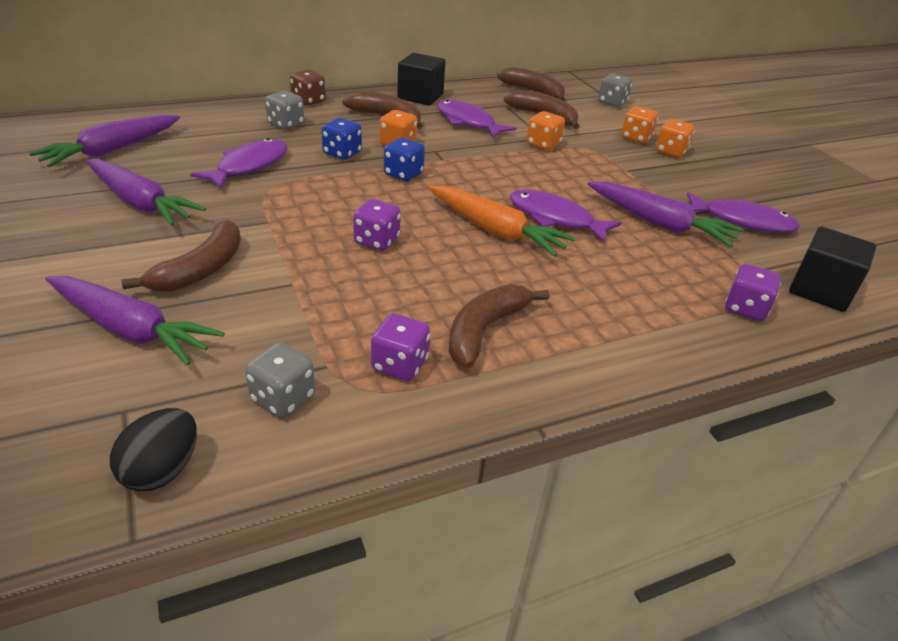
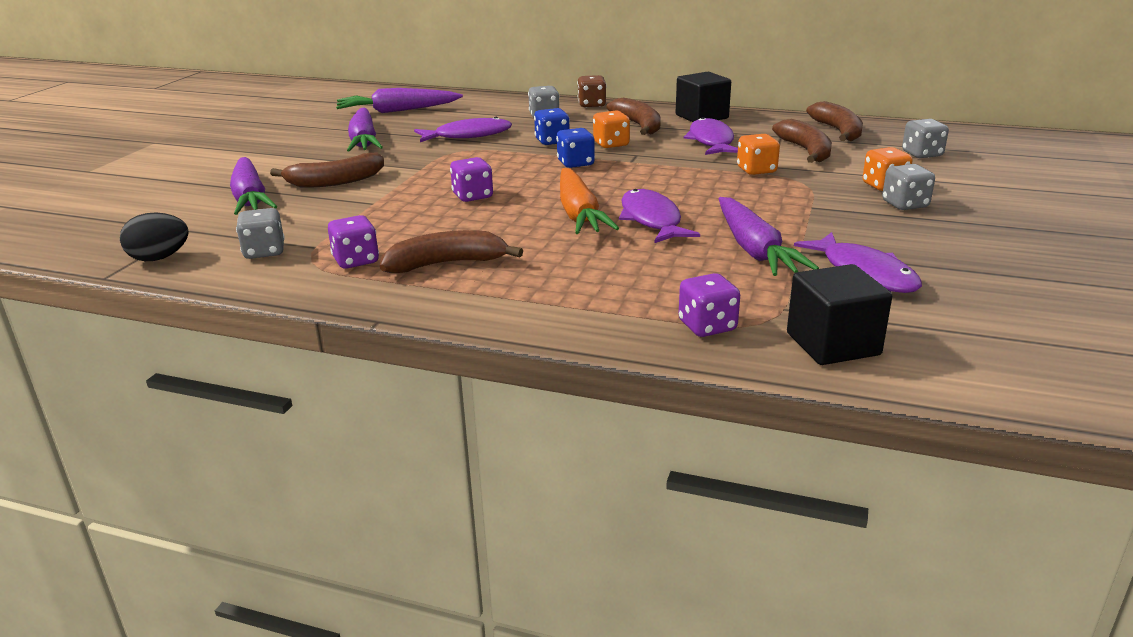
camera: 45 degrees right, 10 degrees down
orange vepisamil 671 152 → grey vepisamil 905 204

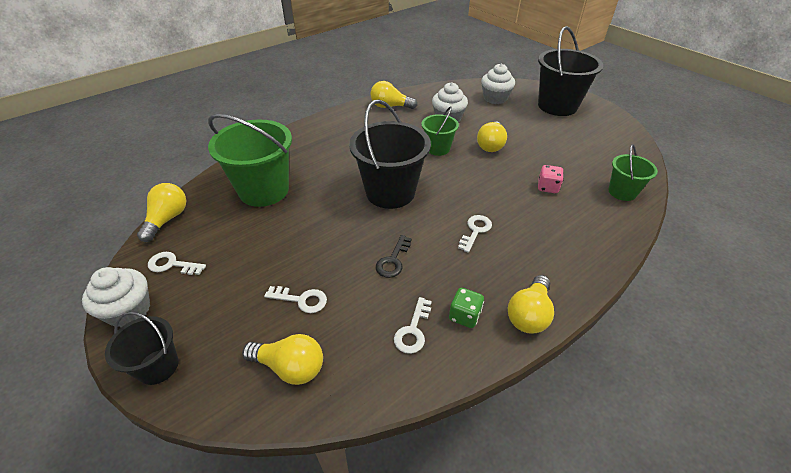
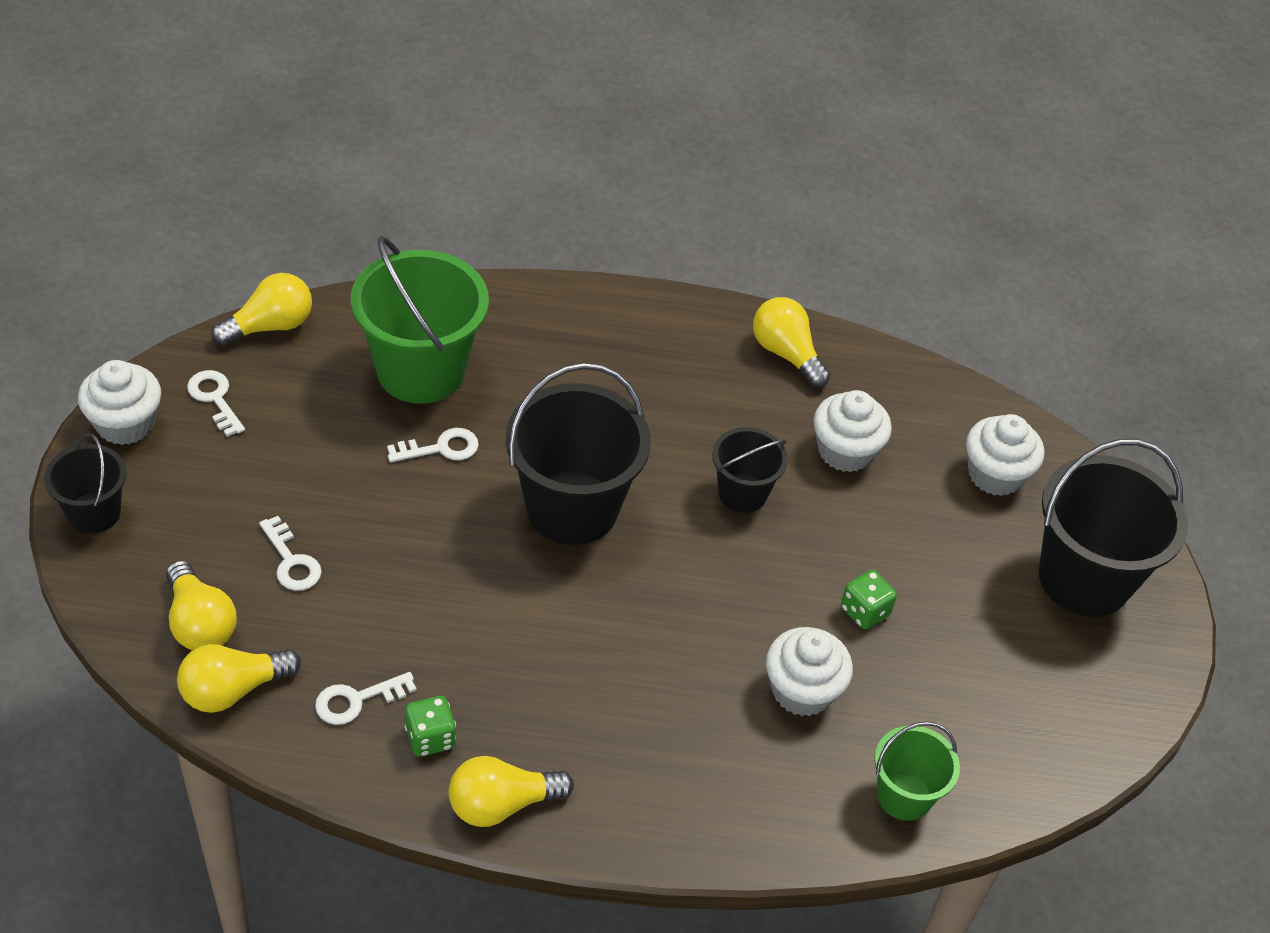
camera: 40 degrees right, 5 degrees up
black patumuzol 393 260 → -
- → green vepisamil 864 611
white patumuzol 475 231 → white patumuzol 441 448, shifted
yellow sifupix 490 145 → yellow sifupix 233 690, shifted
pink vepisamil 547 187 → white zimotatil 802 690
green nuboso 438 148 → black nuboso 742 493

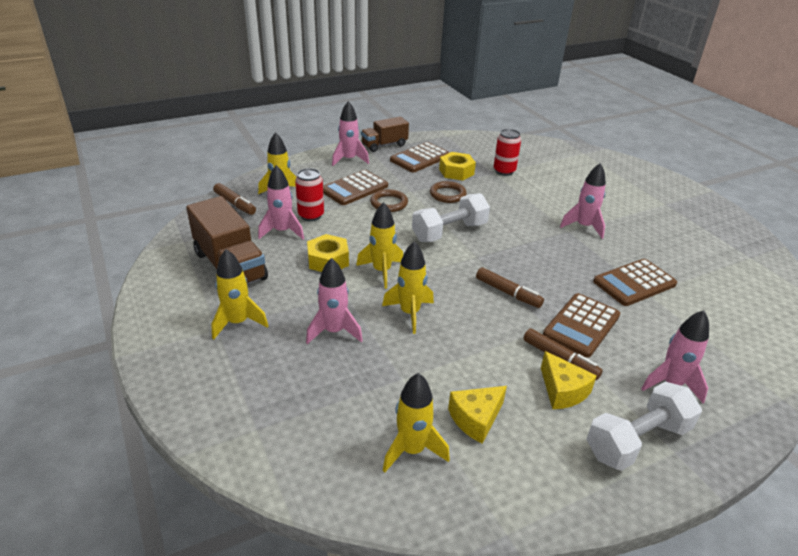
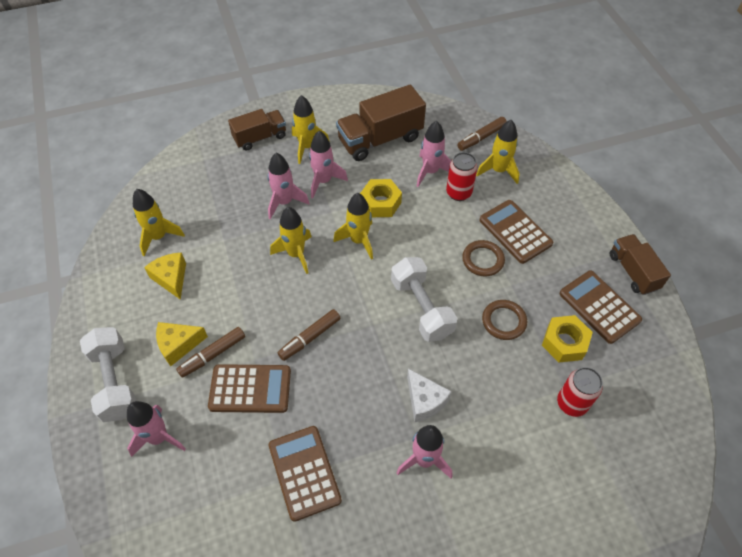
camera: 100 degrees right, 20 degrees up
- → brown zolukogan 260 137
- → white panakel 424 401
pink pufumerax 349 160 → pink pufumerax 323 181, shifted
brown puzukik 581 325 → brown puzukik 250 389, 135 degrees clockwise

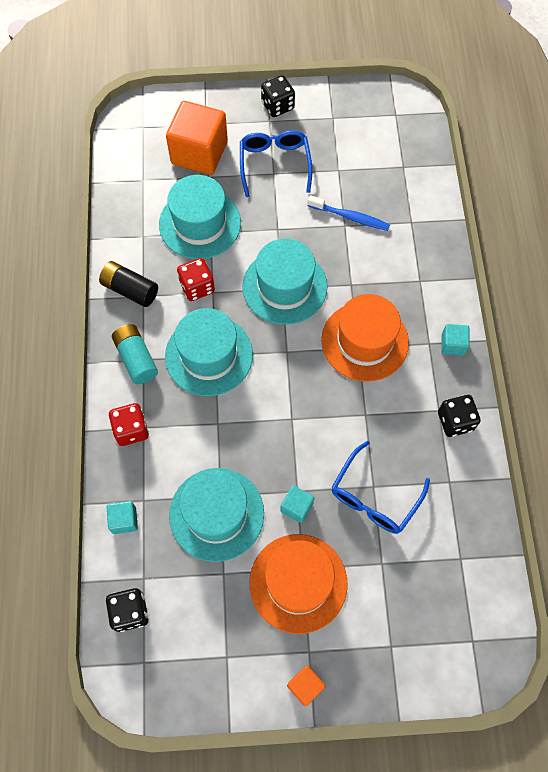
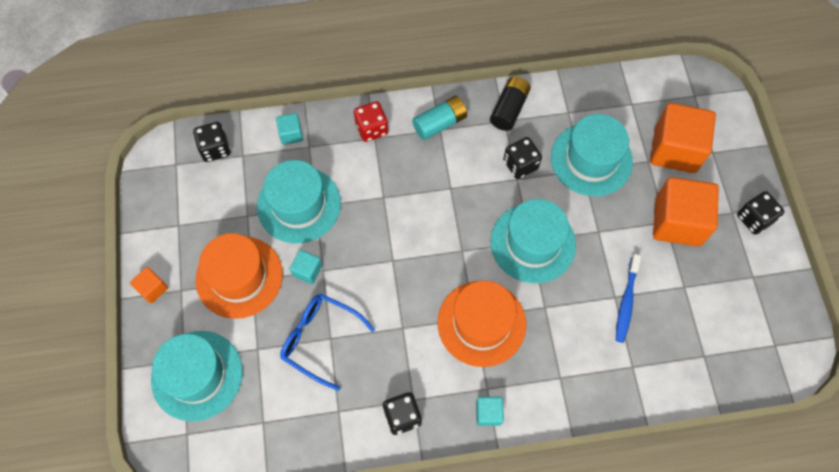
camera: 85 degrees right, 0 degrees up
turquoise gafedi 209 355 → turquoise gafedi 197 375, shifted
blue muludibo 274 164 → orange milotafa 677 222
red vepisamil 197 287 → black vepisamil 520 165

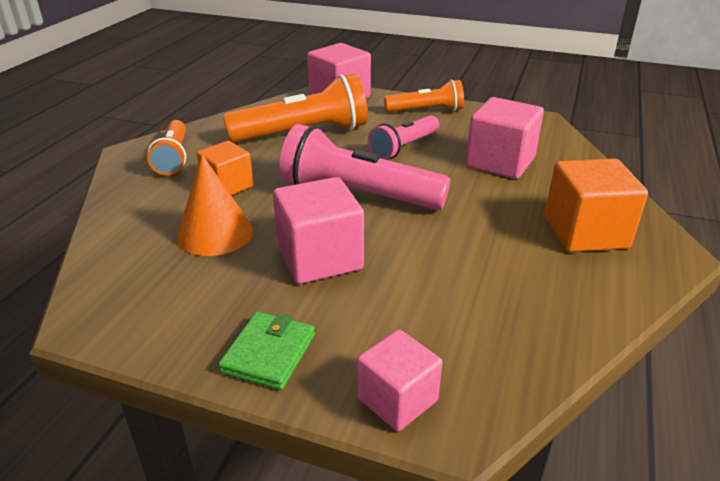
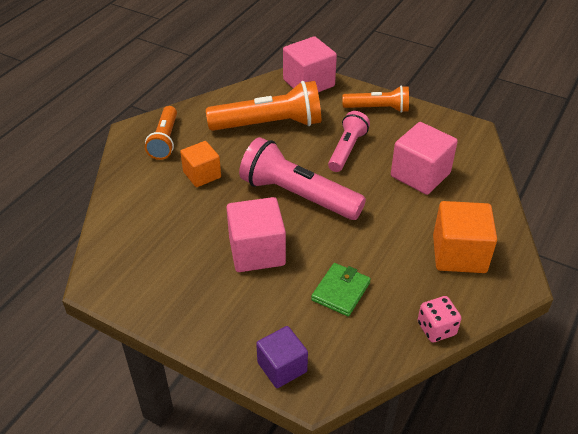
camera: 10 degrees right, 10 degrees up
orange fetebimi 215 233 → -
- → pink vepisamil 436 329
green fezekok 269 353 → green fezekok 340 291, shifted
pink milotafa 397 399 → purple milotafa 282 367
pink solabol 404 147 → pink solabol 347 149, 150 degrees clockwise

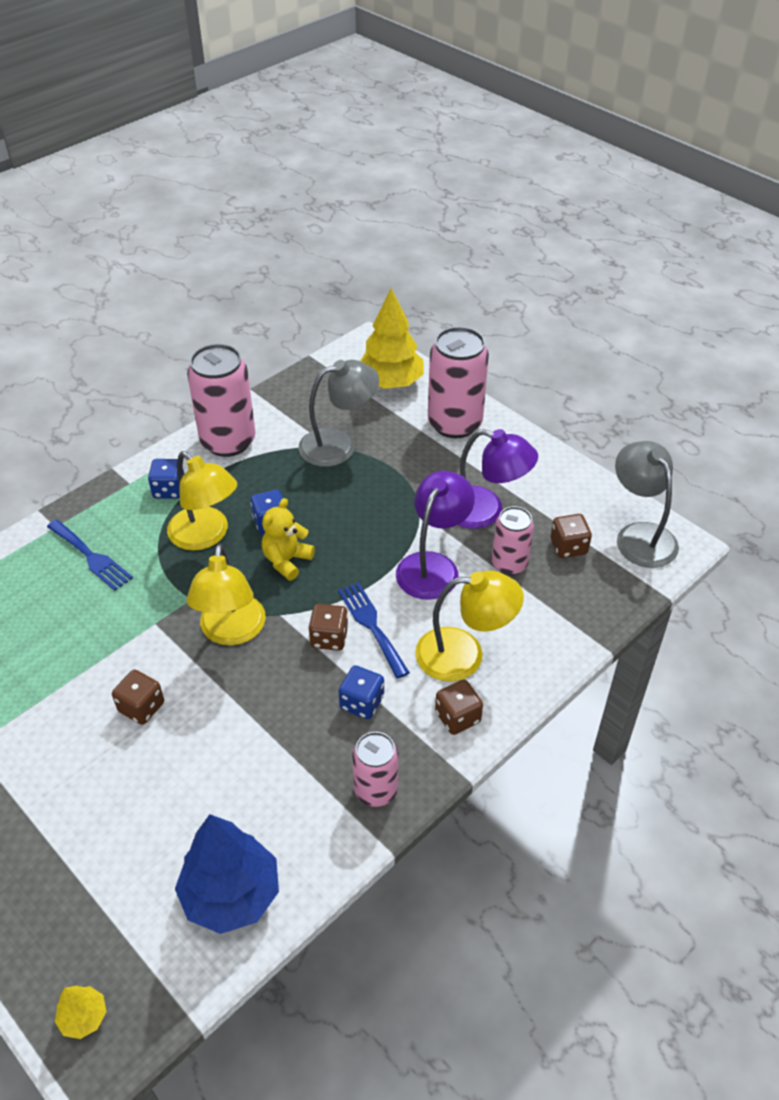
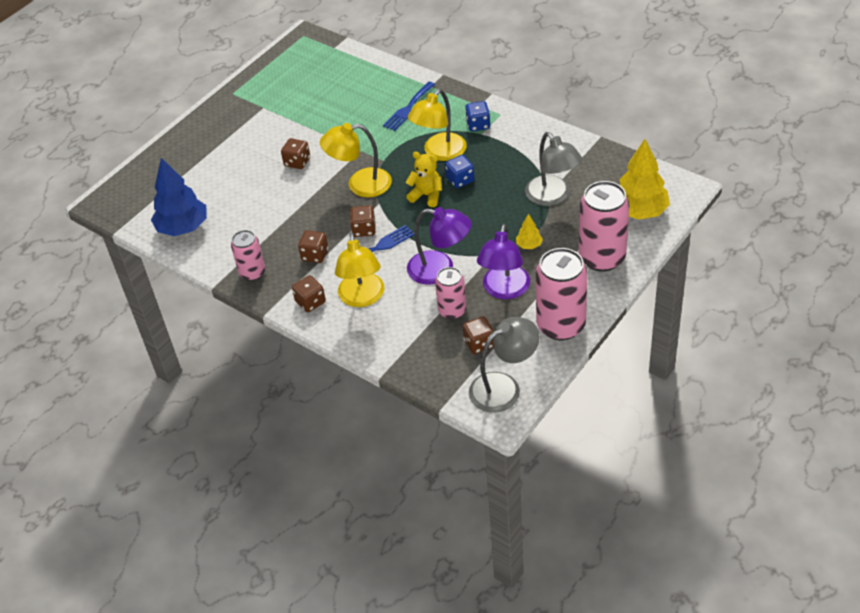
camera: 85 degrees right, 0 degrees up
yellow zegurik 83 1017 → yellow zegurik 529 245, shifted
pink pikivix 228 441 → pink pikivix 561 325, shifted
blue vepisamil 362 702 → brown vepisamil 315 255

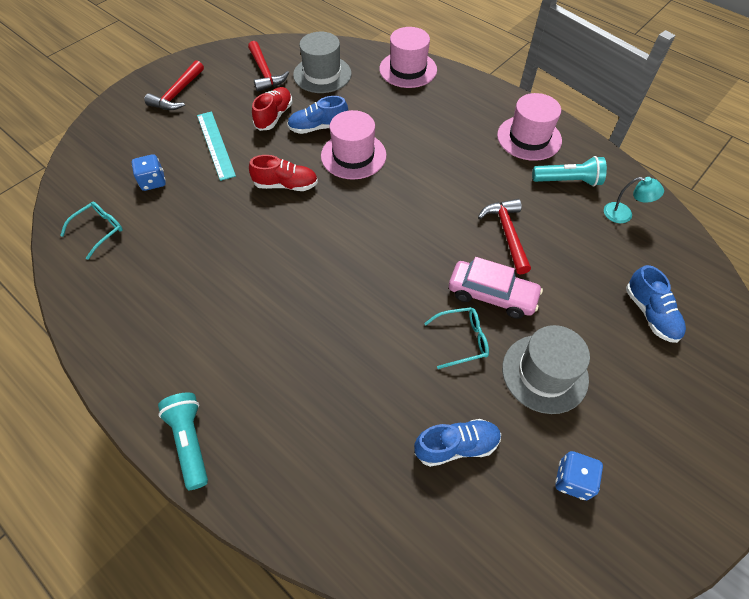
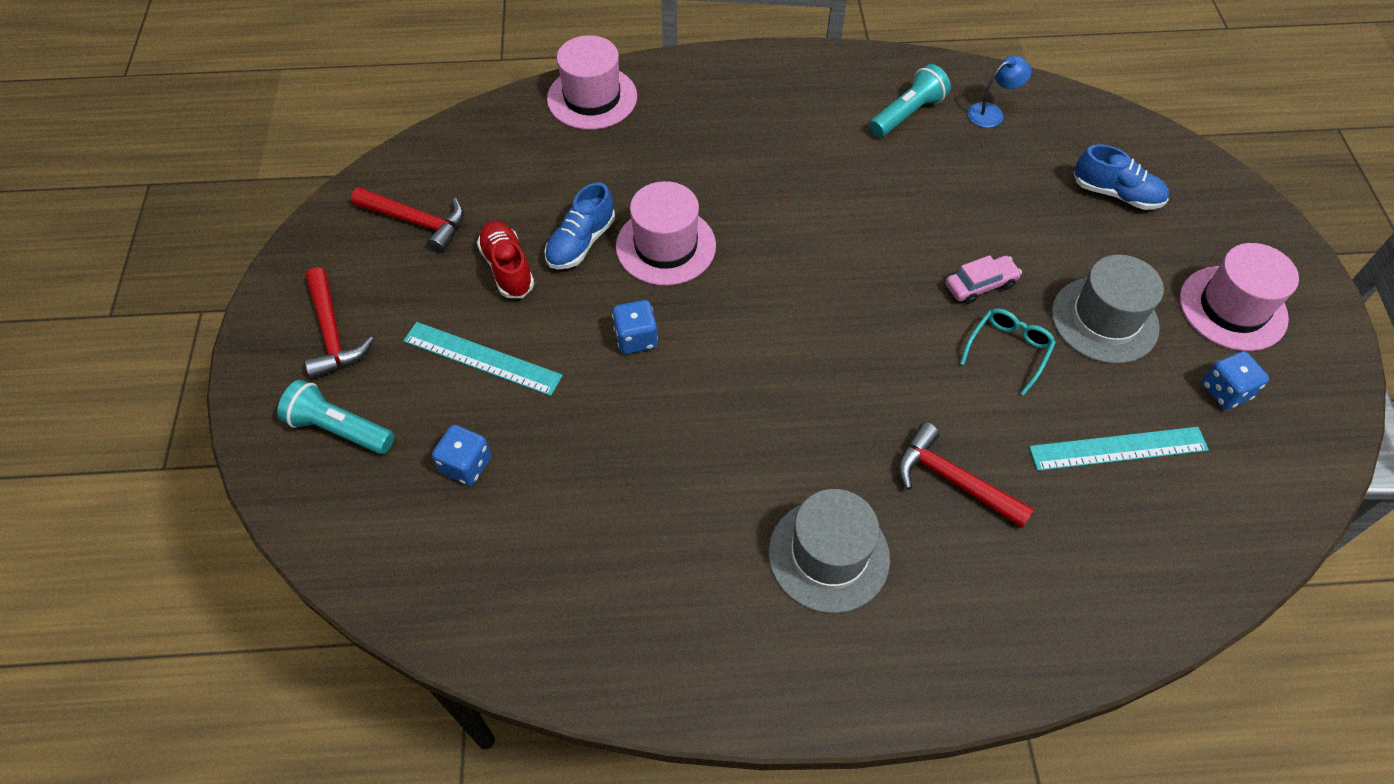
camera: 45 degrees left, 0 degrees up
turquoise muludibo 99 230 → -
turquoise solabol 190 441 → turquoise solabol 339 429, shifted
grey gafedi 322 74 → grey gafedi 828 555, shifted
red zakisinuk 507 233 → red zakisinuk 953 480, shifted
pink gafedi 529 138 → pink gafedi 1232 308, shifted
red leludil 286 185 → blue vepisamil 636 338
blue leludil 456 446 → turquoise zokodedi 1118 449
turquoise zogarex 624 214 → blue zogarex 992 112
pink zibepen 492 295 → pink zibepen 980 285, x0.64

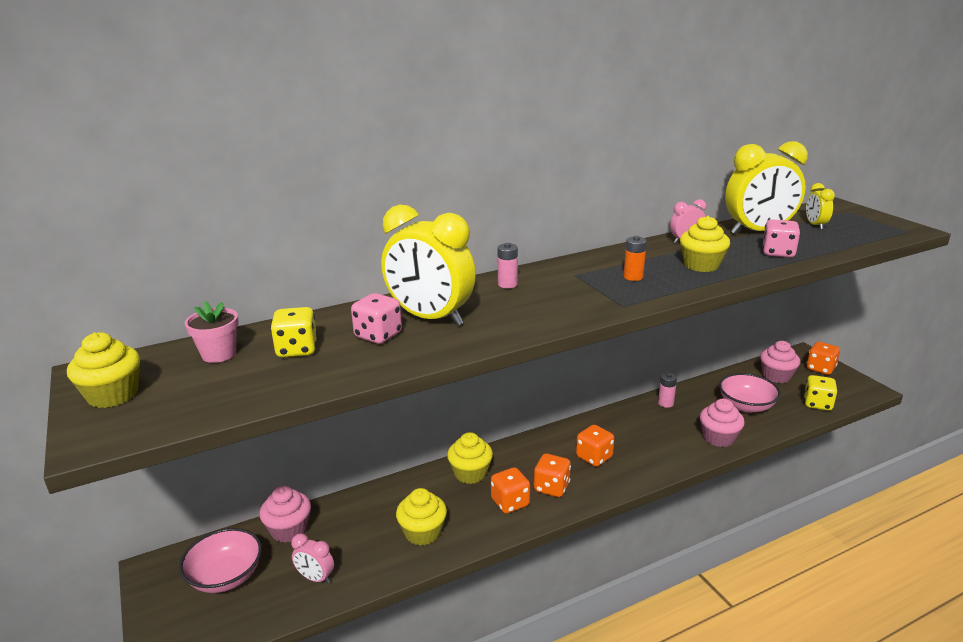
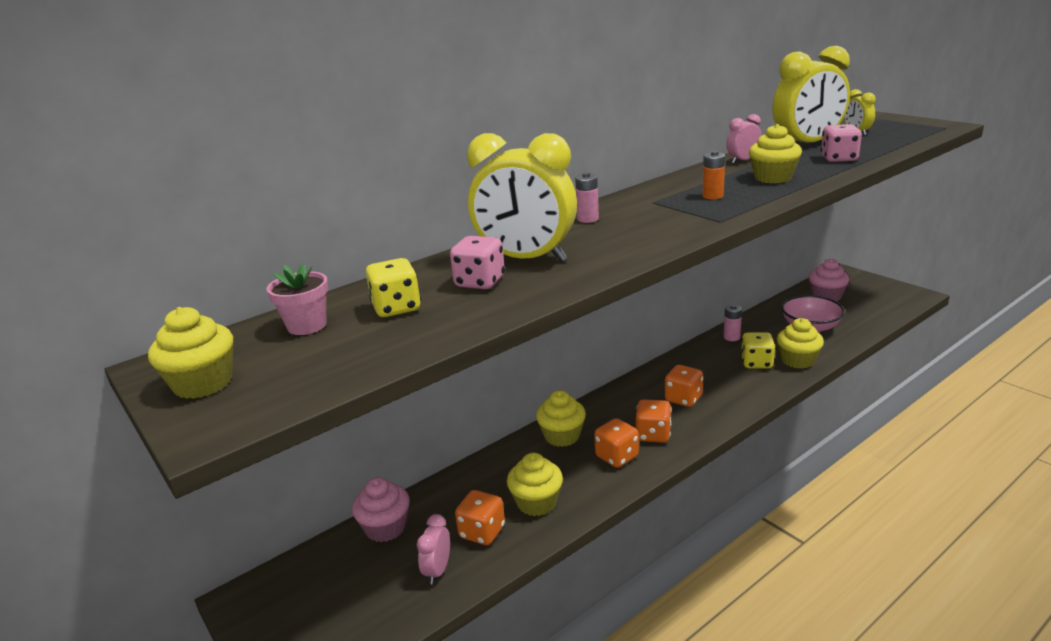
camera: 10 degrees left, 0 degrees up
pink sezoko 226 576 → -
yellow vepisamil 817 404 → yellow vepisamil 756 363, shifted
orange vepisamil 820 368 → orange vepisamil 482 532, shifted
pink zimotatil 718 438 → yellow zimotatil 797 360
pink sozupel 315 578 → pink sozupel 437 570, 90 degrees clockwise

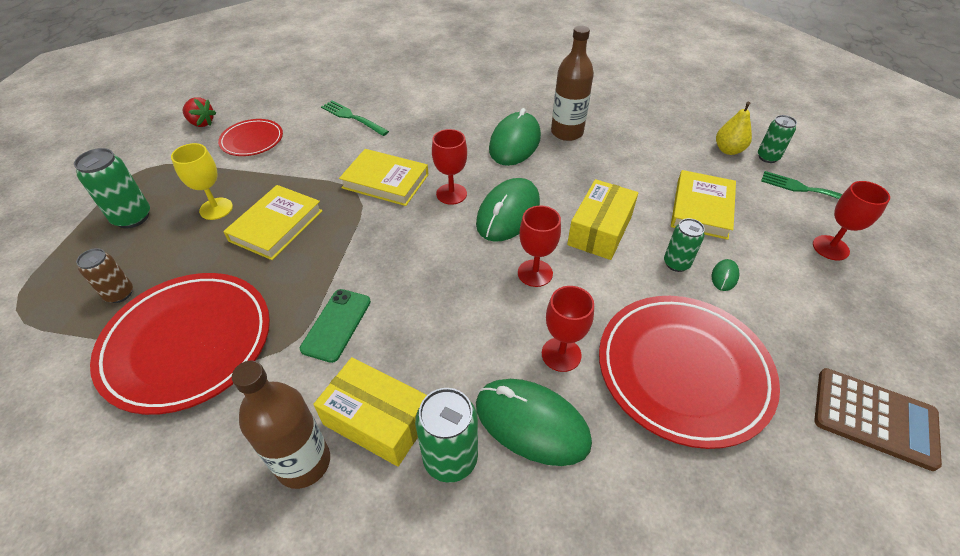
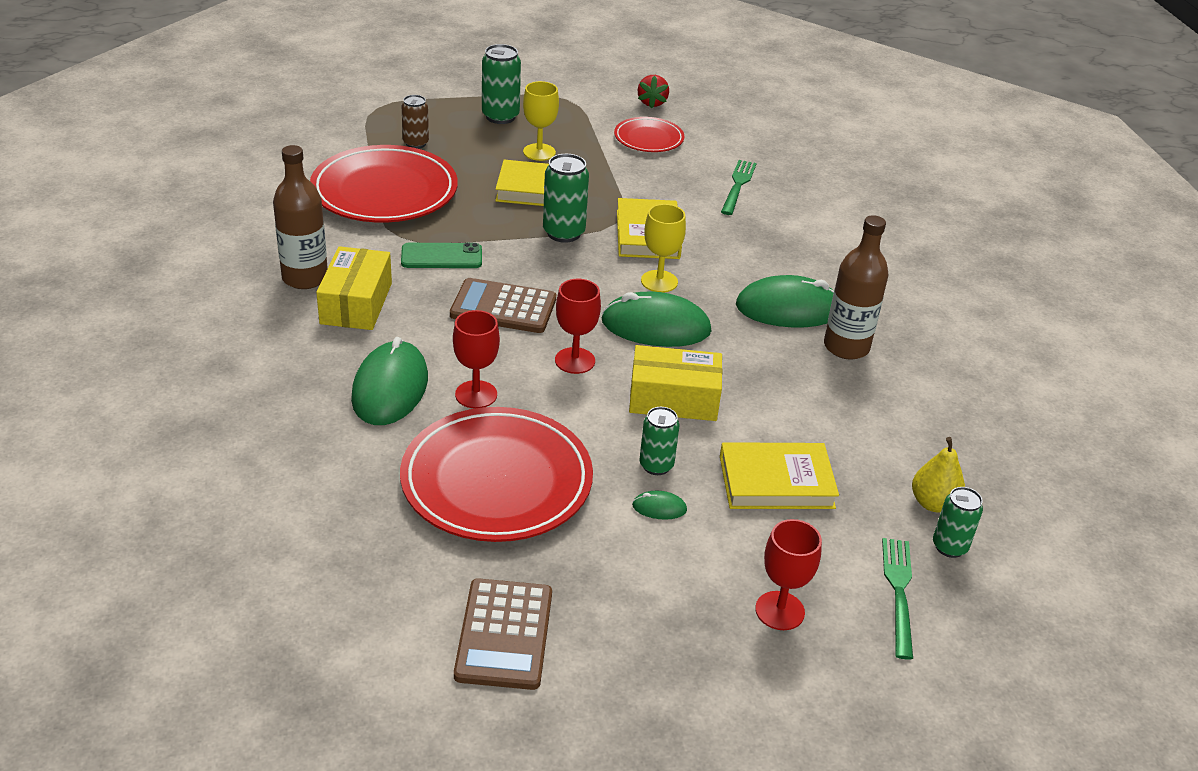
camera: 65 degrees right, 10 degrees down
- → brown puzukik 503 307
green pikivix 450 458 → green pikivix 563 233, shifted
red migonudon 451 194 → yellow migonudon 659 281

